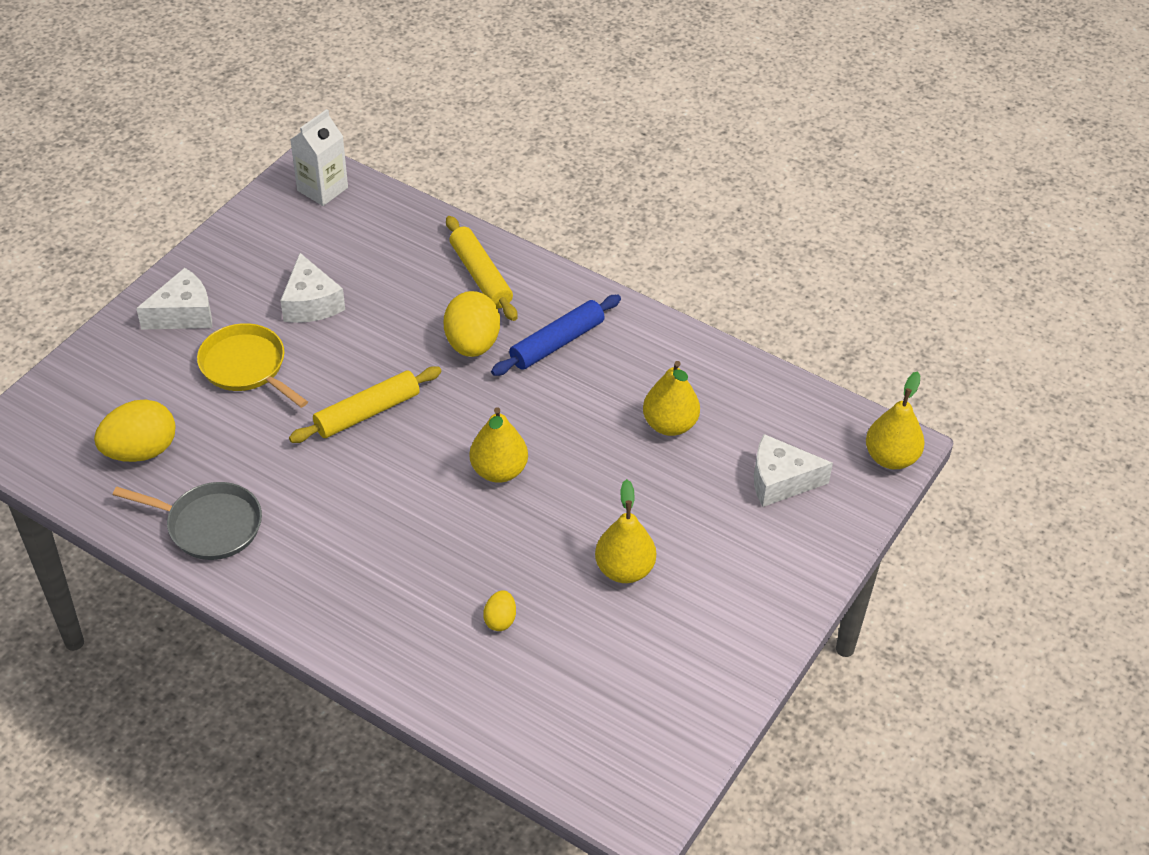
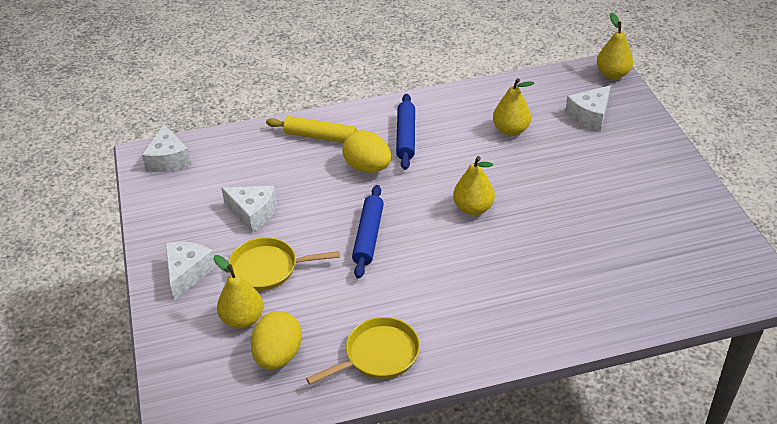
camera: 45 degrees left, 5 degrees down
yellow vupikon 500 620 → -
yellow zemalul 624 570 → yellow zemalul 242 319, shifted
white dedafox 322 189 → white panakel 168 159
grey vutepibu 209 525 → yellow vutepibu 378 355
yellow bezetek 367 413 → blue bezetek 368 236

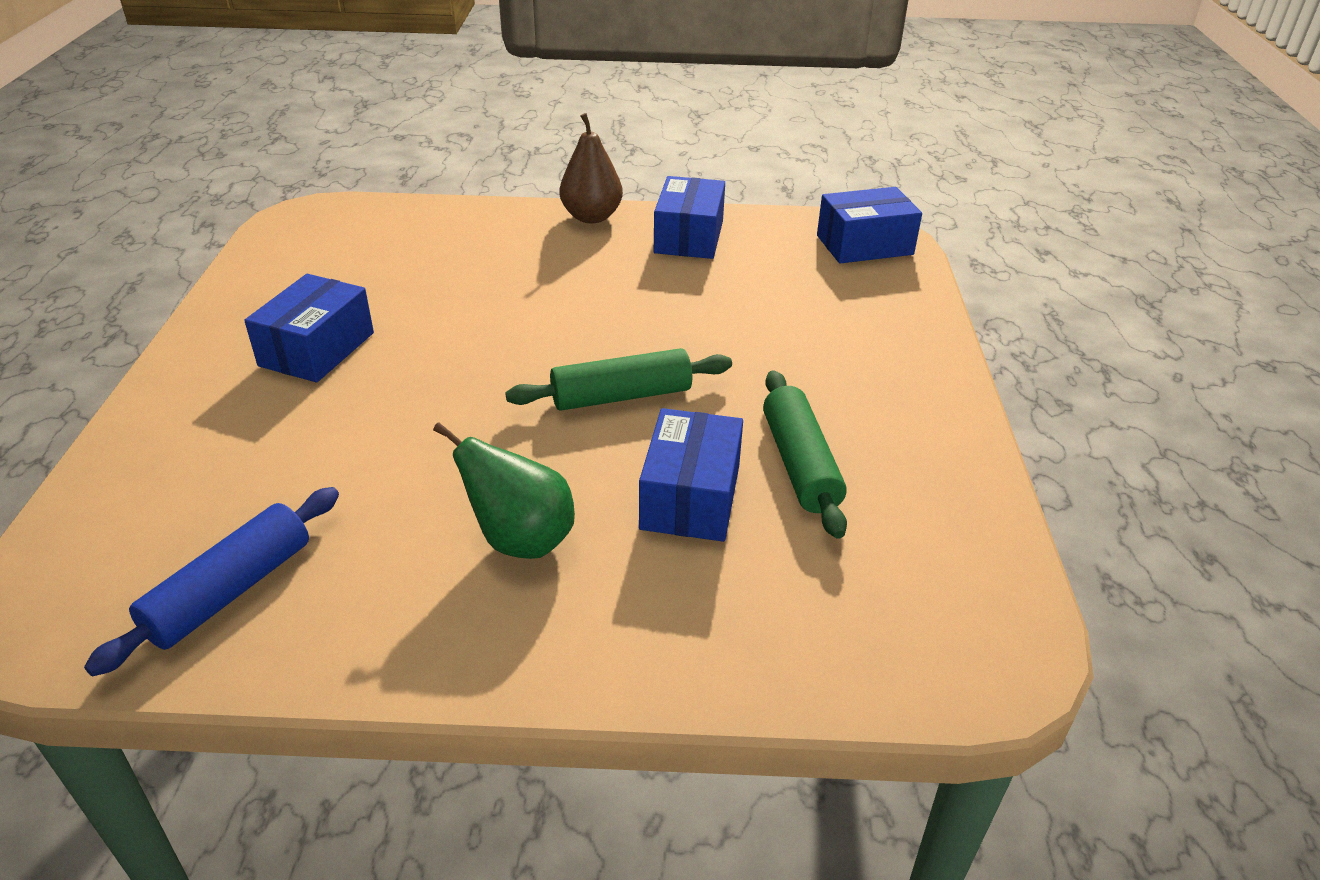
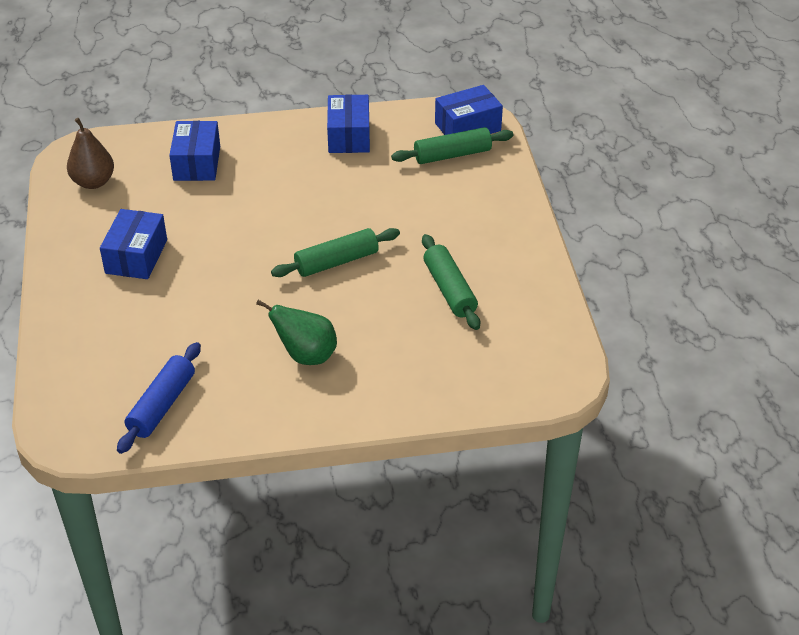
camera: 10 degrees left, 5 degrees up
- → green bezetek 452 155
brown zemalul 591 217 → brown zemalul 93 182, shifted
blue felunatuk 690 497 → blue felunatuk 197 163, shifted

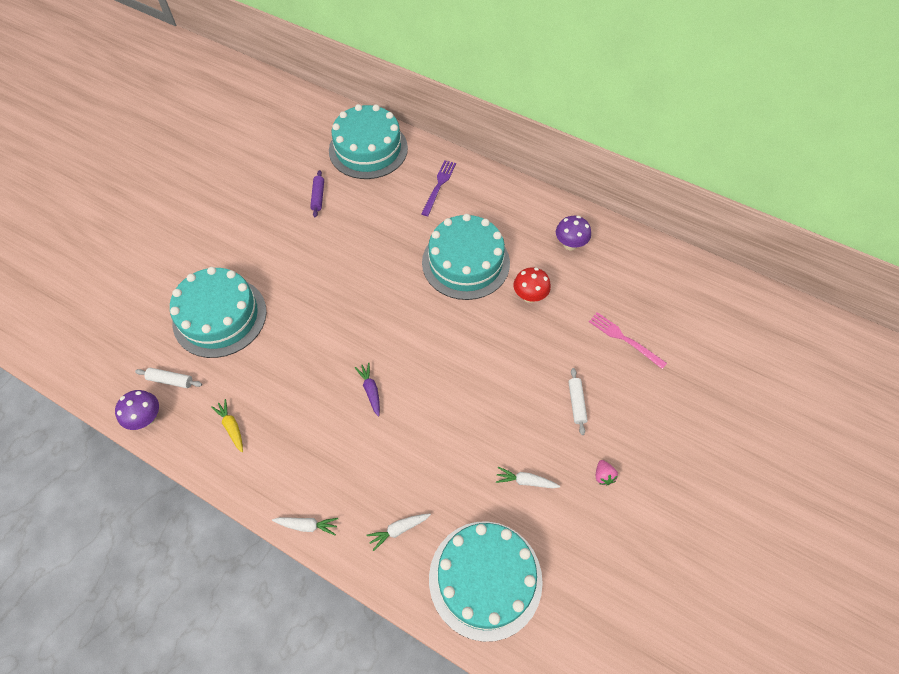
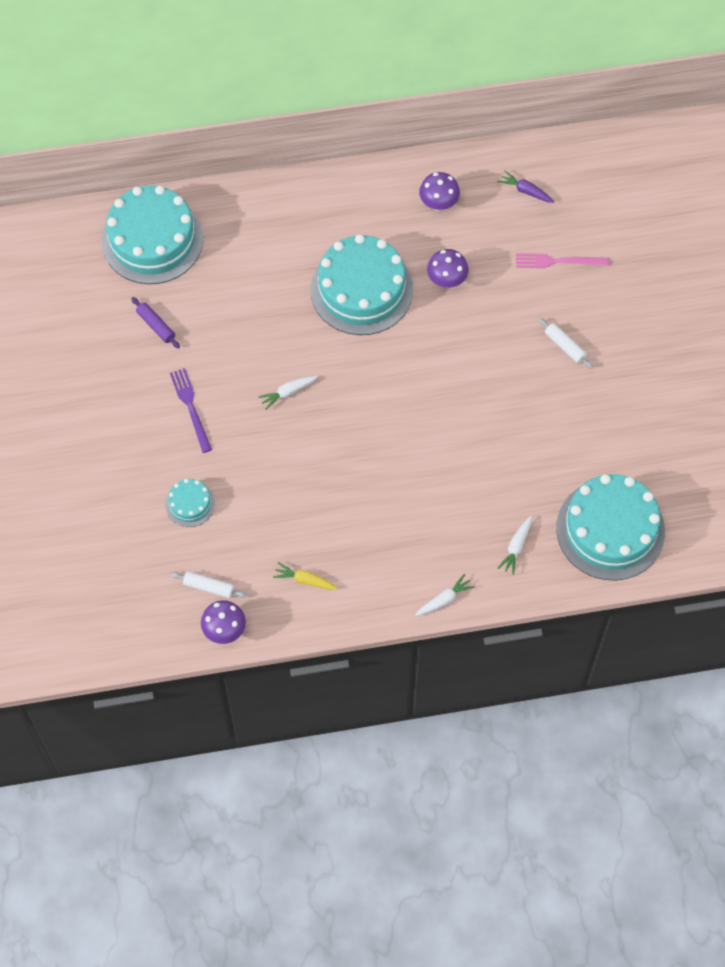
camera: 40 degrees left, 5 degrees up
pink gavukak 603 476 → -
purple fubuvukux 370 390 → purple fubuvukux 525 191, shifted
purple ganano 439 186 → purple ganano 191 407, shifted
white fubuvukux 525 481 → white fubuvukux 287 392, shifted
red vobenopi 529 296 → purple vobenopi 446 280
white bezetek 171 380 → white bezetek 209 587, 45 degrees clockwise
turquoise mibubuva 220 316 → turquoise mibubuva 190 504, x0.46

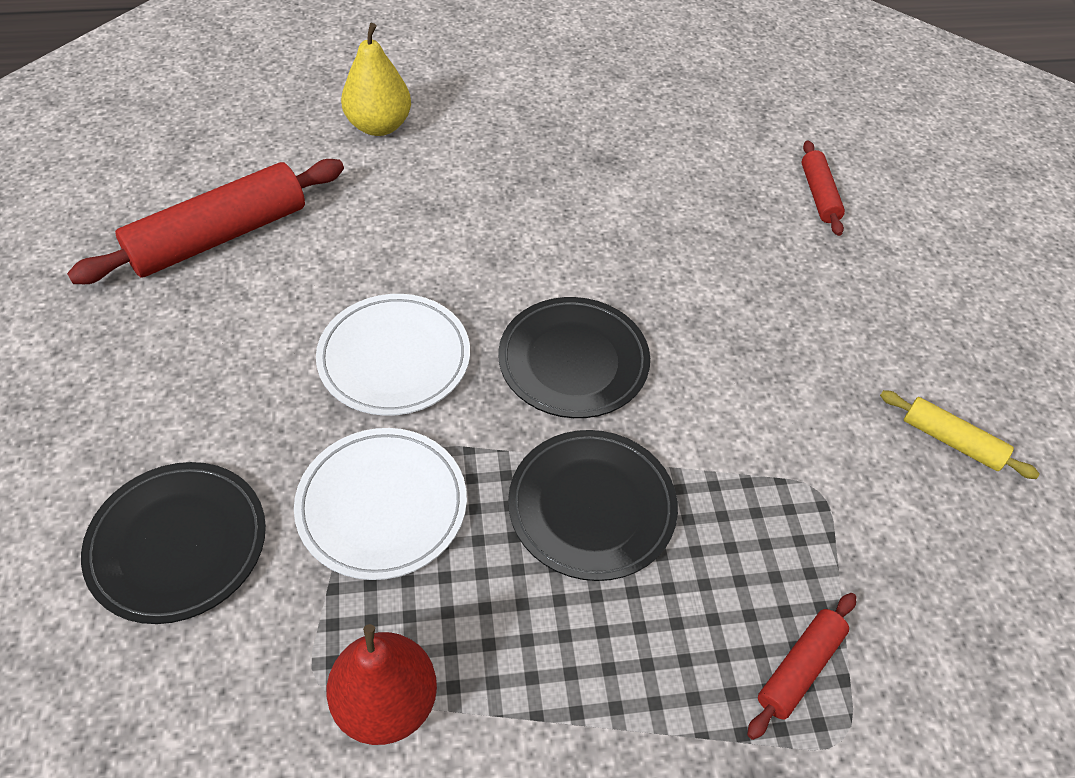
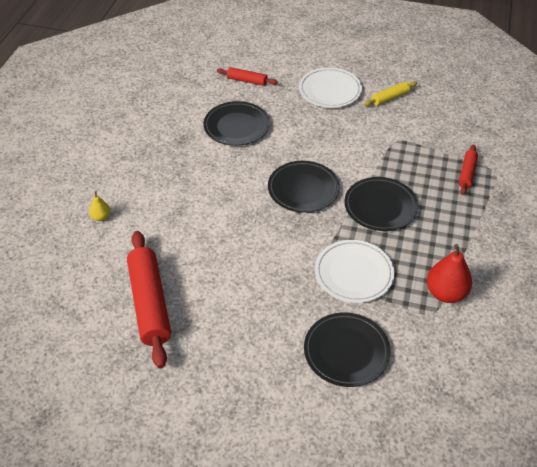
camera: 65 degrees left, 5 degrees down
- → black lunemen 236 126
white lunemen 394 358 → white lunemen 330 90, shifted
red bezetek 799 668 → red bezetek 467 173, 45 degrees clockwise
yellow zemalul 379 126 → yellow zemalul 101 217, x0.52

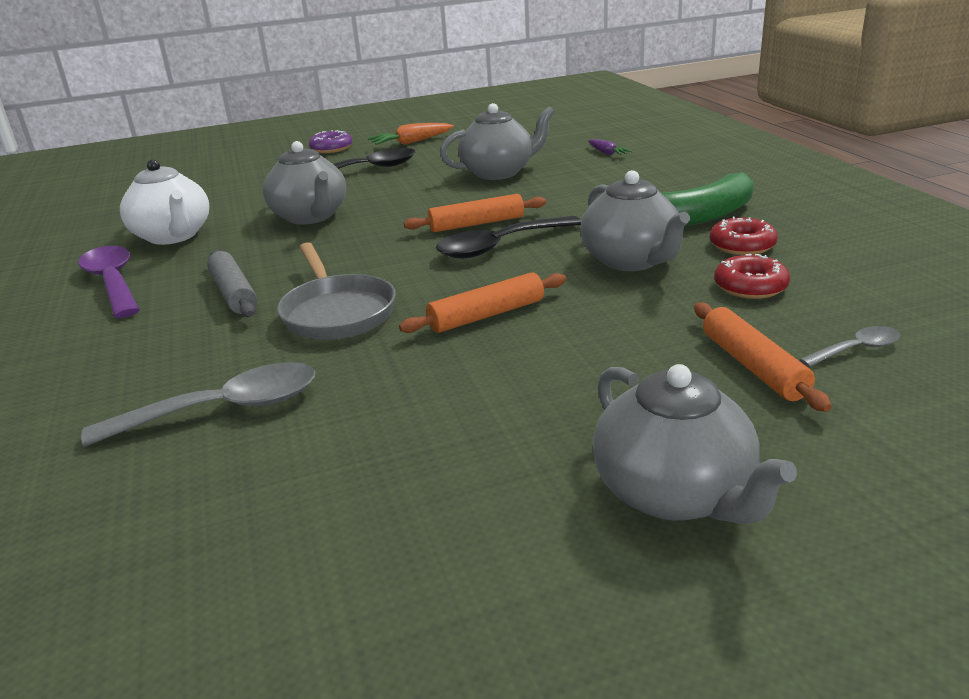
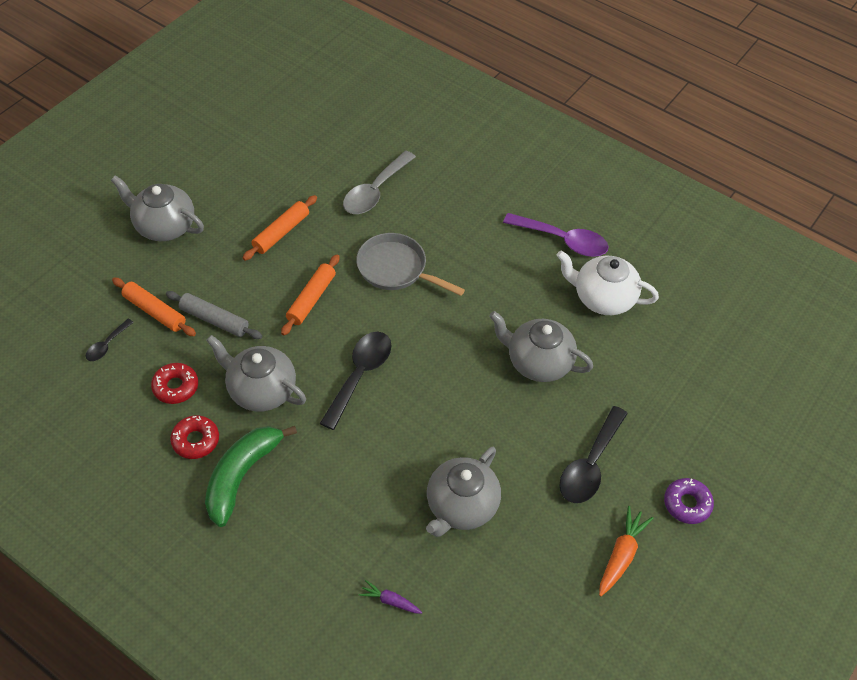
camera: 140 degrees right, 25 degrees up
grey bezetek 233 293 → grey bezetek 214 320, shifted
orange bezetek 477 224 → orange bezetek 281 232, shifted
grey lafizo 856 349 → black lafizo 107 345

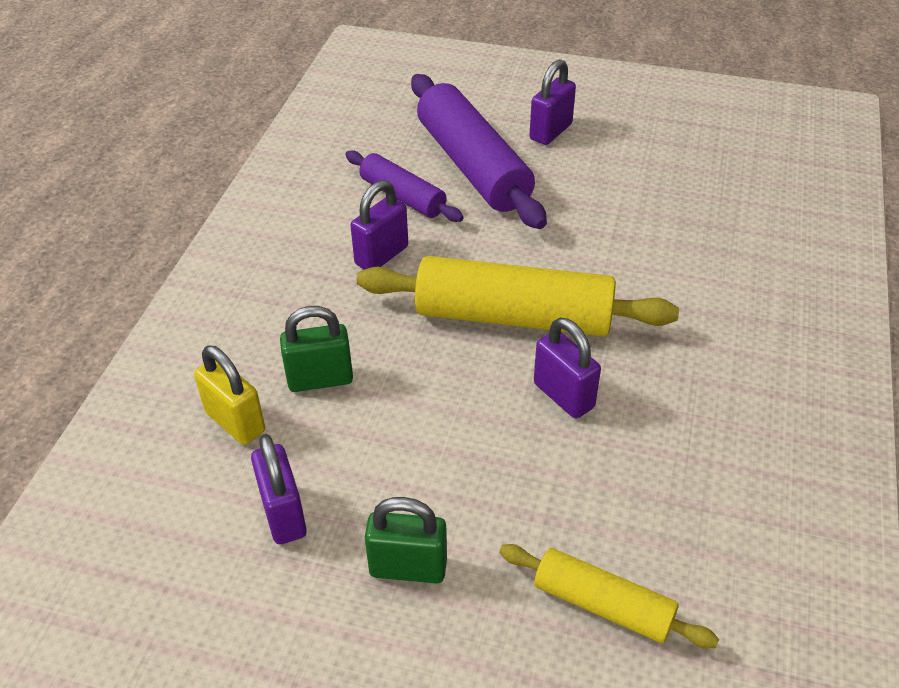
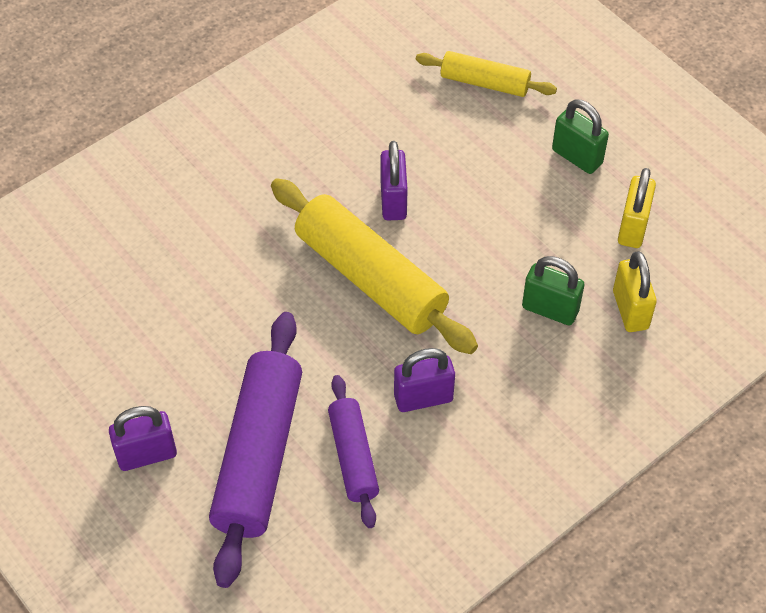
camera: 145 degrees left, 10 degrees up
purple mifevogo 283 514 → yellow mifevogo 632 227
yellow bezetek 602 604 → yellow bezetek 485 83, 45 degrees counterclockwise

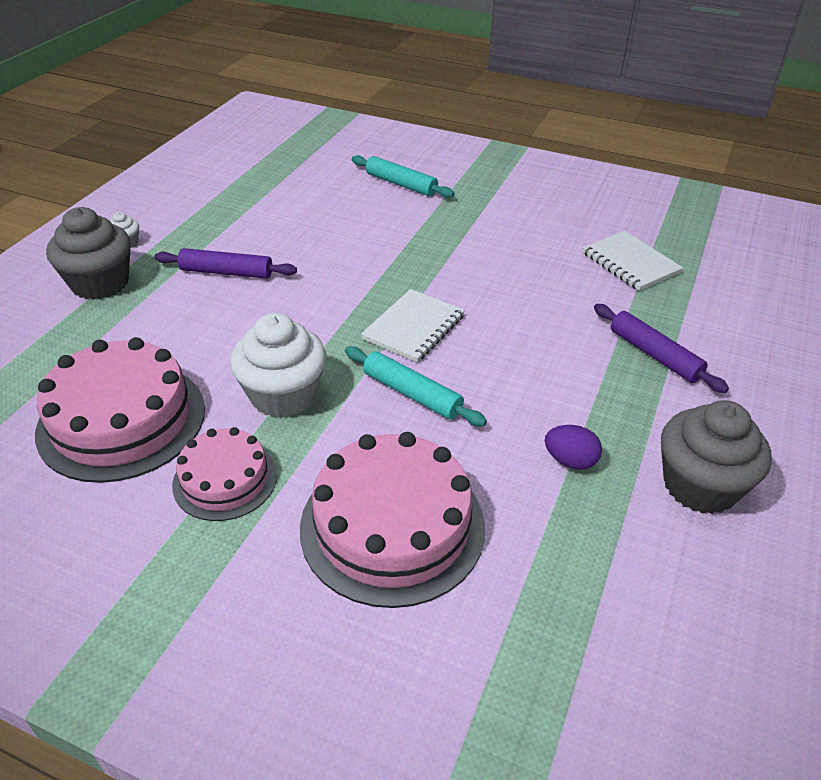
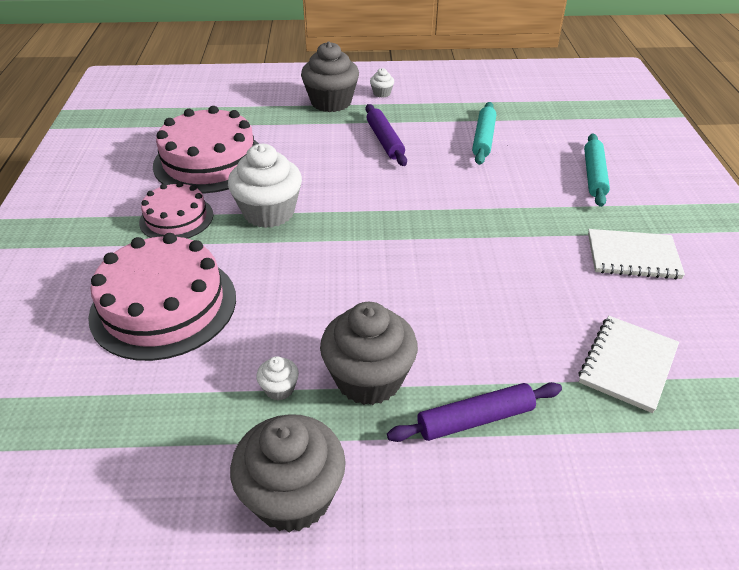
camera: 65 degrees right, 0 degrees up
- → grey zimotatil 369 379
turquoise bezetek 412 394 → turquoise bezetek 483 139, shifted
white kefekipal 413 327 → white kefekipal 632 256, shifted
purple vupikon 570 461 → white zimotatil 279 388
purple bezetek 654 355 → purple bezetek 475 419, 45 degrees clockwise

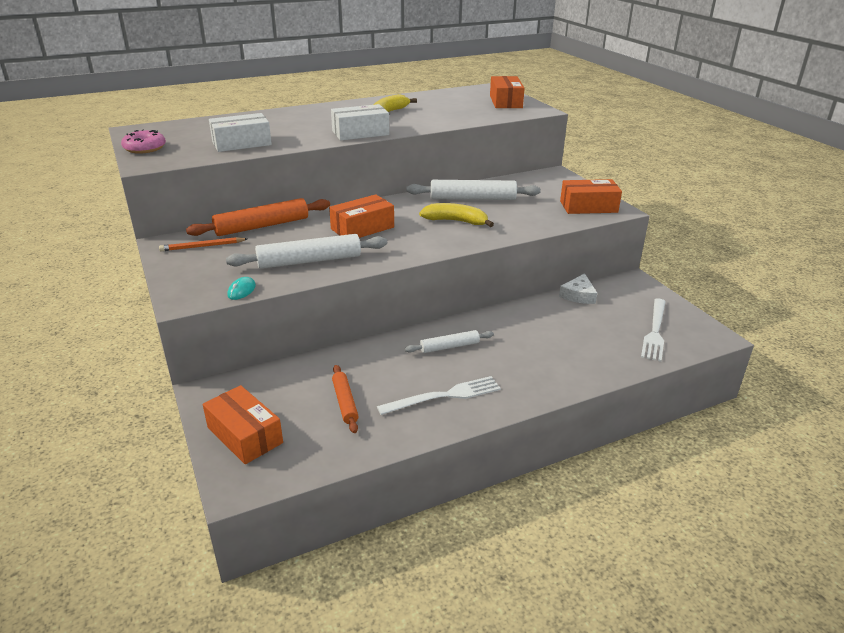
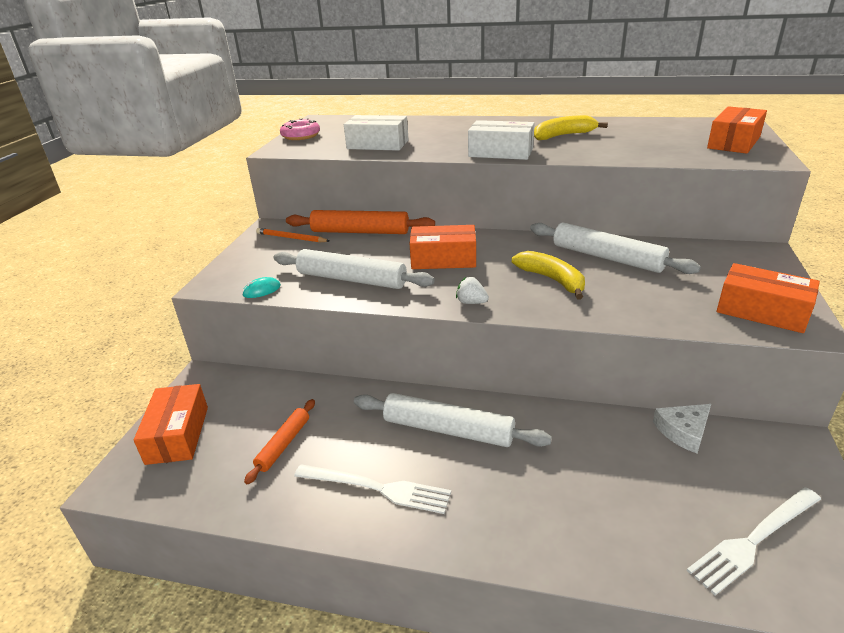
camera: 40 degrees right, 0 degrees up
- → white gavukak 471 302
white bezetek 449 347 → white bezetek 448 430, x1.71

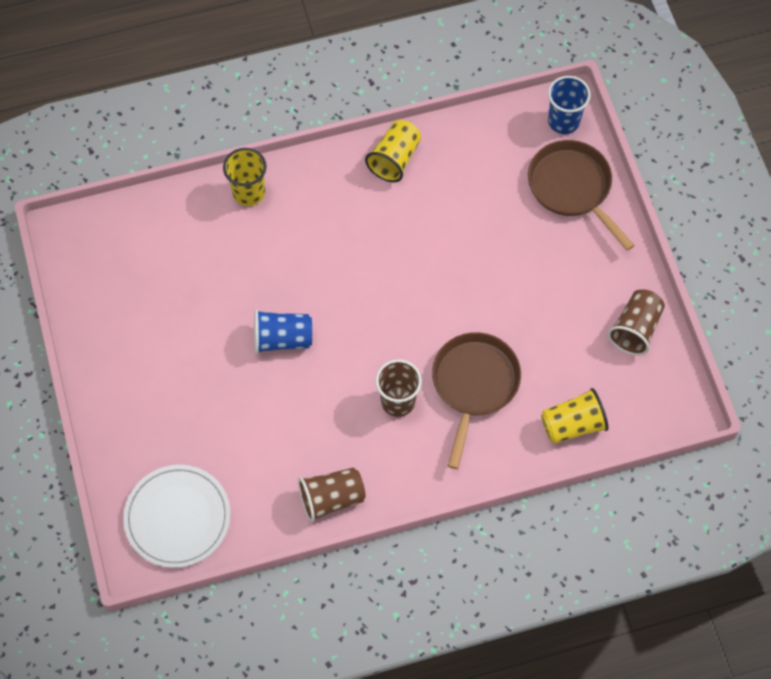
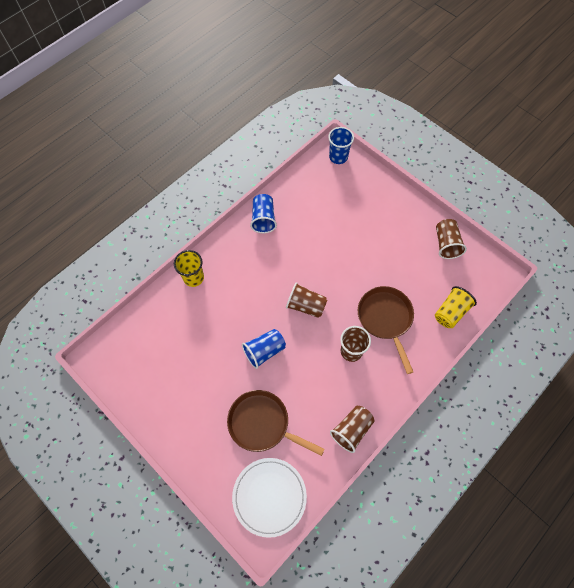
camera: 30 degrees left, 0 degrees up
- → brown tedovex 306 306
brown vutepibu 572 188 → brown vutepibu 262 424, shifted
yellow tedovex 394 159 → blue tedovex 263 219

